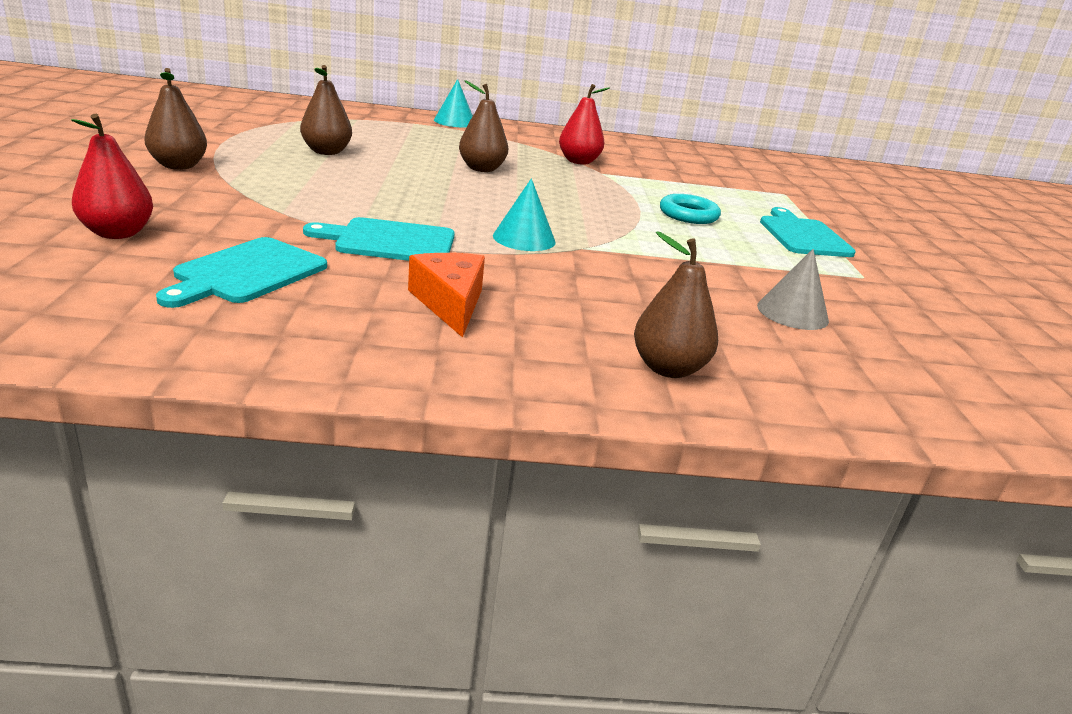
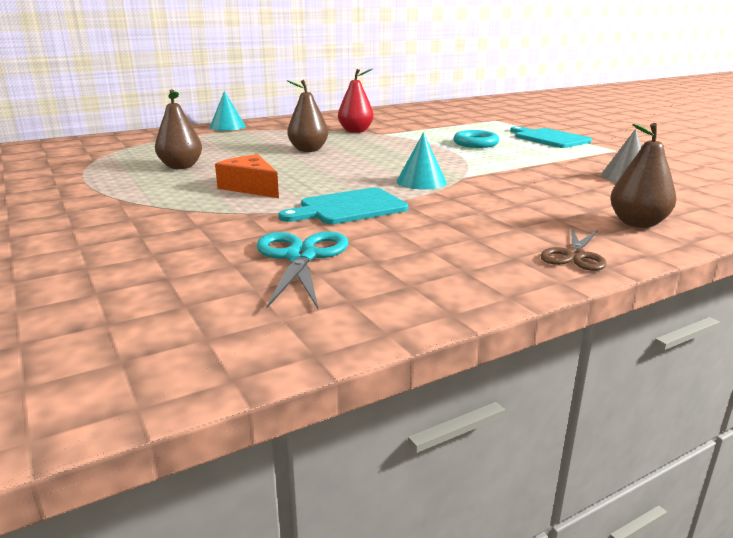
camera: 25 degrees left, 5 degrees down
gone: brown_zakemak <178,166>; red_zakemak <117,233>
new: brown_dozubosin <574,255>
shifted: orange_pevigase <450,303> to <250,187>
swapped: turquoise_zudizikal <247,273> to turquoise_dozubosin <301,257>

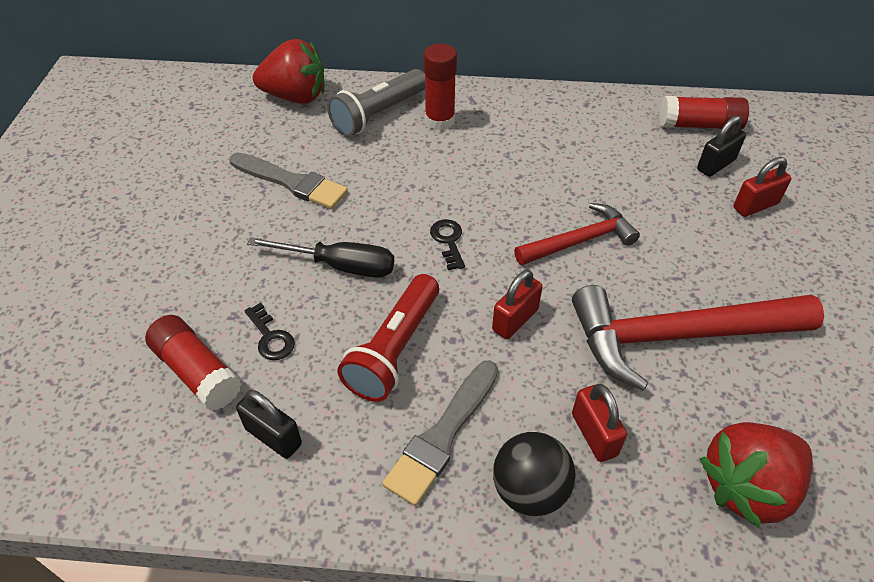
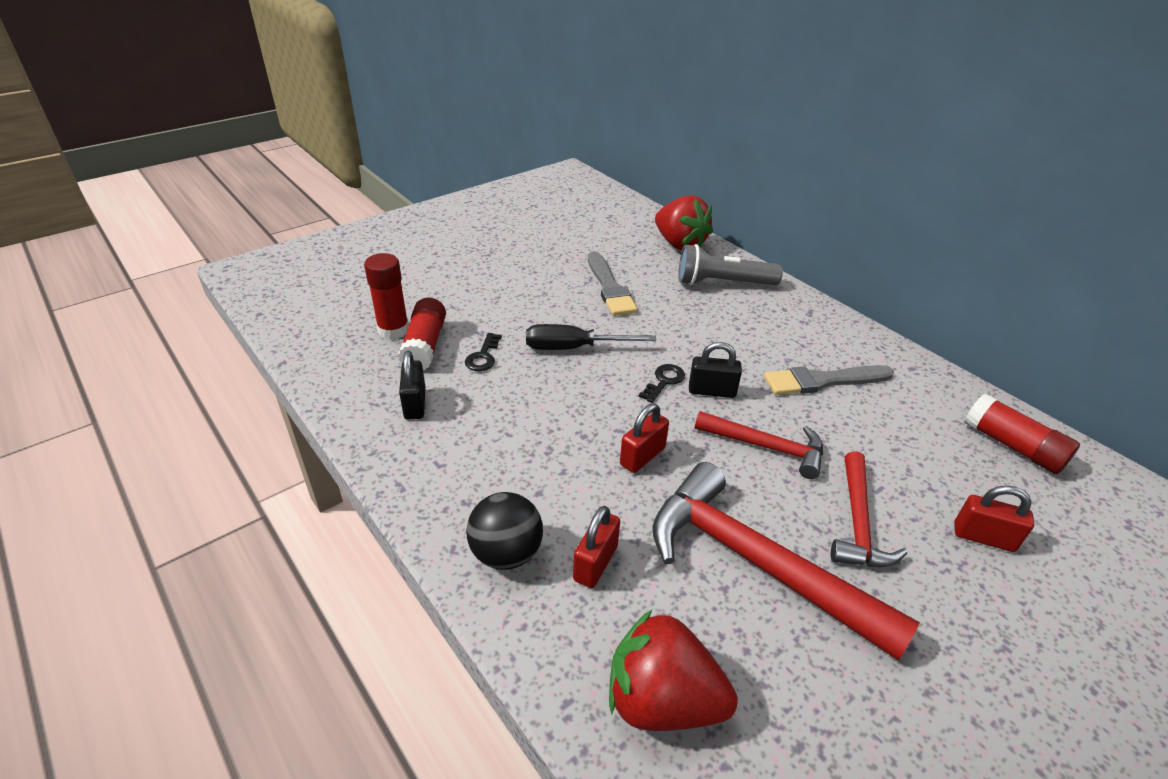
camera: 45 degrees right, 10 degrees down
gone: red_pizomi <394,349>
new: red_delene <858,522>
shifted: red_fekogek <440,121> to <393,330>; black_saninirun <716,165> to <712,391>; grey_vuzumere <442,435> to <823,381>
rotated: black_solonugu <340,266> = <574,348> 120 degrees clockwise; red_saninirun <515,320> = <642,456> 45 degrees counterclockwise

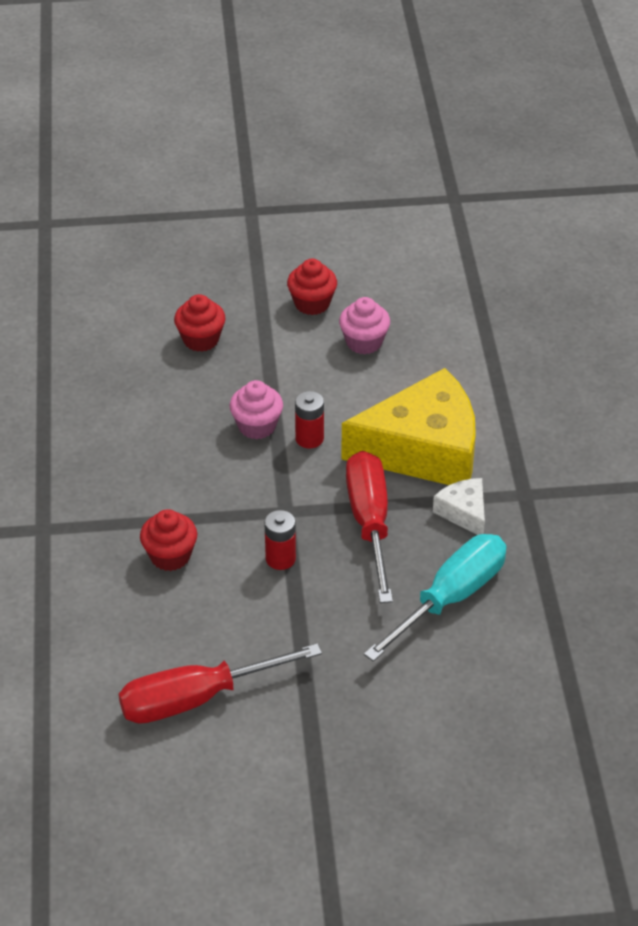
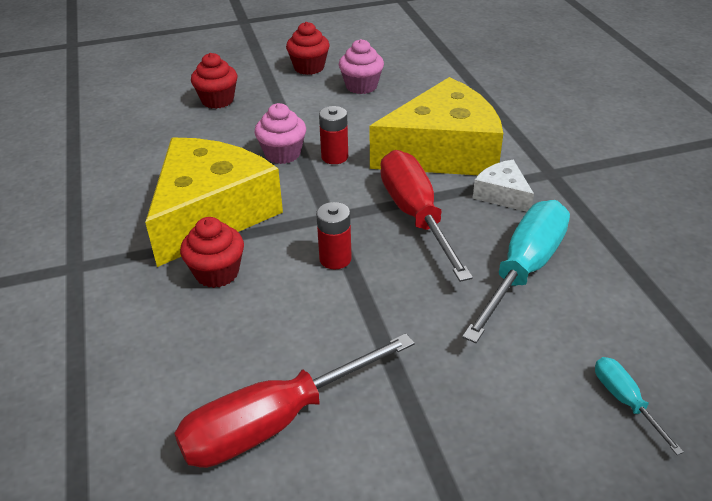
camera: 10 degrees left, 5 degrees down
new: yellow_pevigase <211,214>; turquoise_solonugu <624,400>

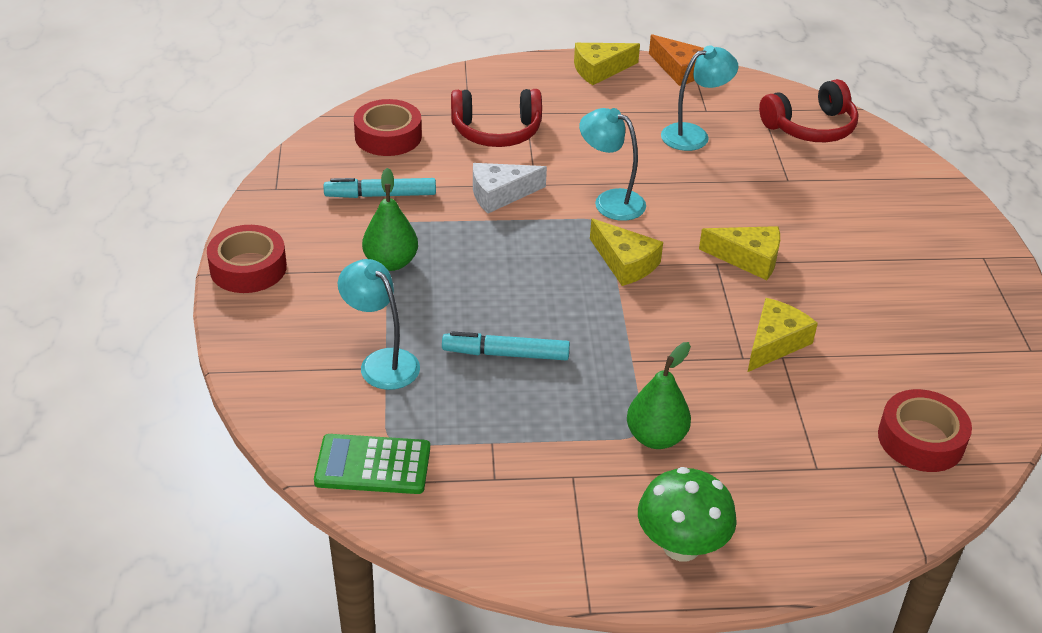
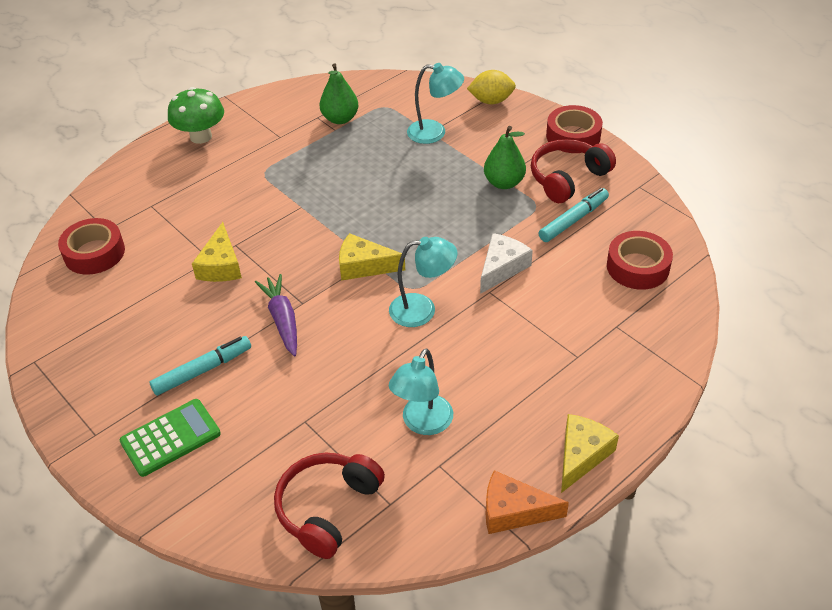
camera: 145 degrees right, 5 degrees up
new: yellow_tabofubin <491,101>
shifted: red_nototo <496,131> to <568,178>; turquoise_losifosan <505,354> to <202,370>; green_zakemak <656,437> to <340,119>; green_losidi <373,465> to <170,438>
swapped: yellow_pevigase <748,258> to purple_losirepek <282,320>

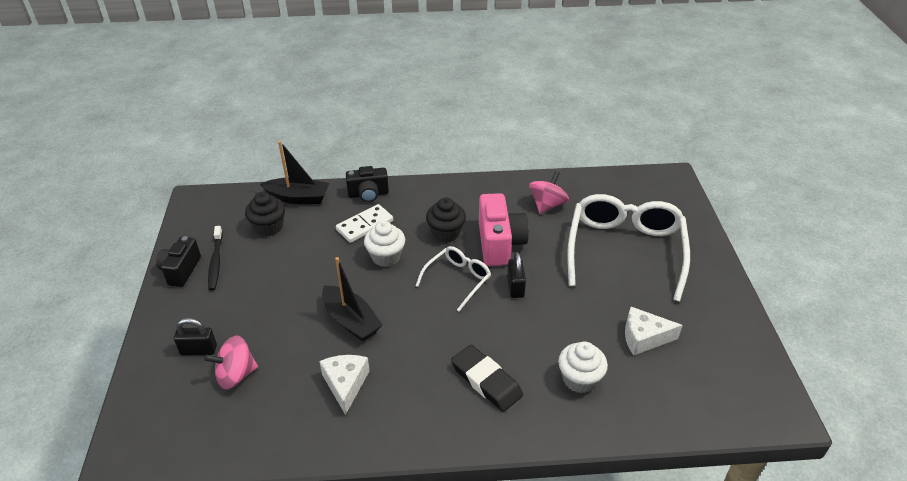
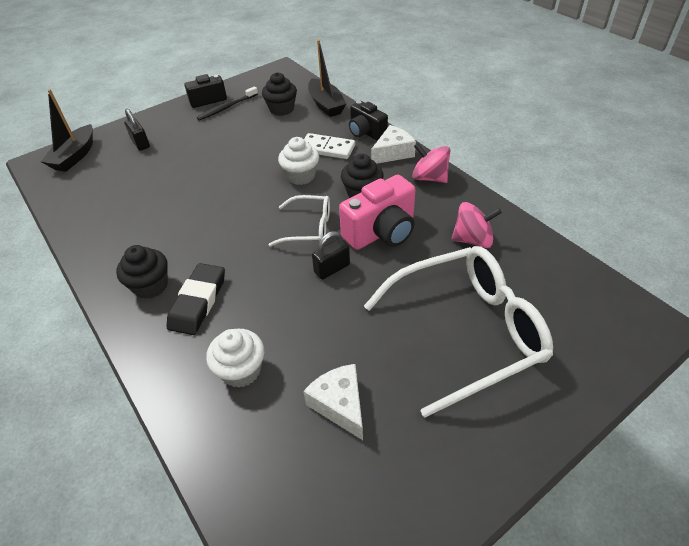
camera: 60 degrees right, 5 degrees up
new: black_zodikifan <151,286>
shifted: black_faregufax <351,321> to <75,156>; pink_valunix <236,375> to <429,178>; white_pevigase <345,384> to <393,153>

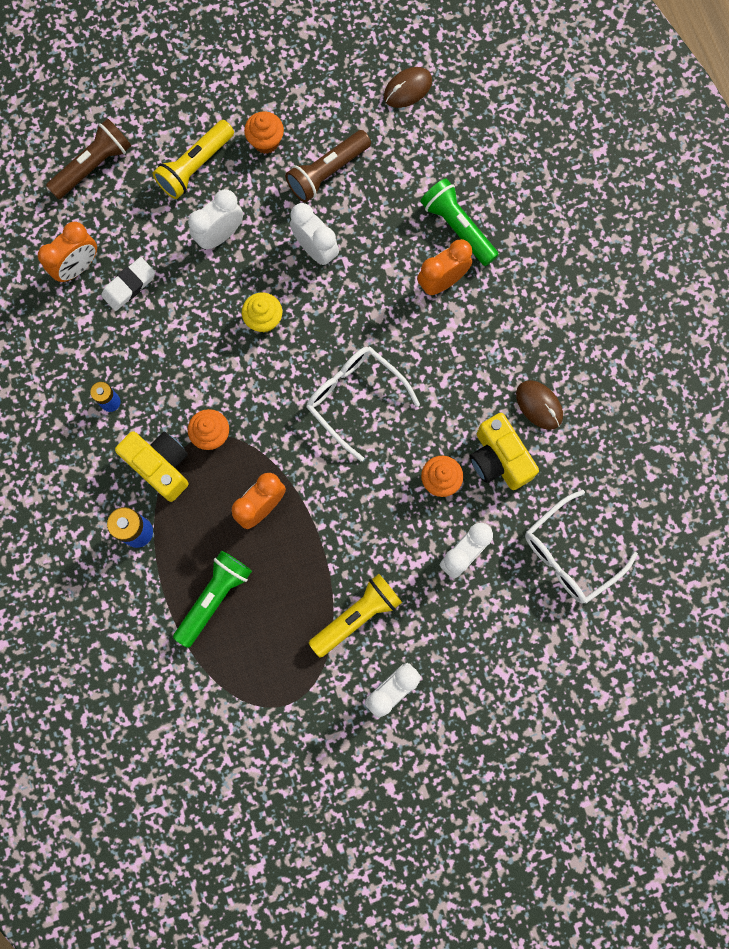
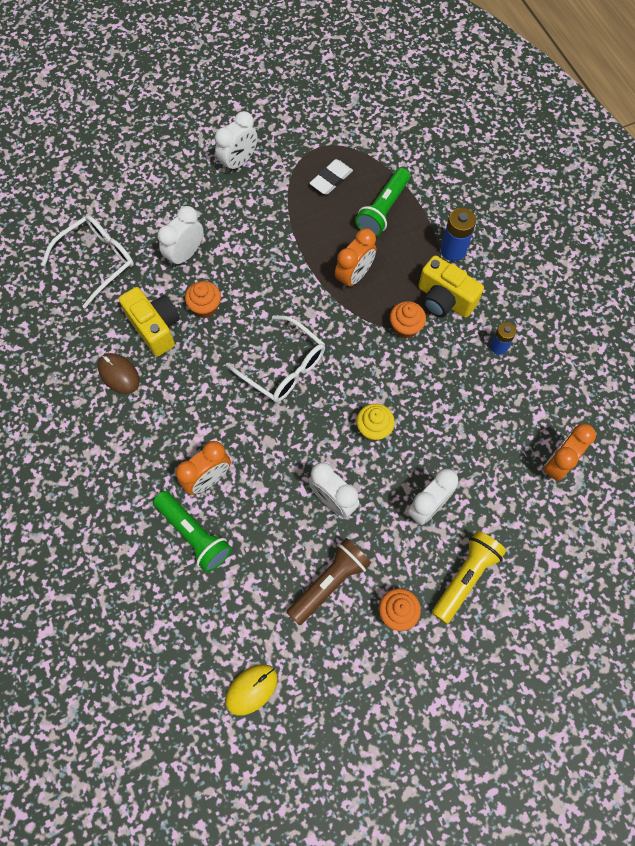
camera: 175 degrees right, 10 degrees down
gone: brown_pizomi <93,166>; yellow_pizomi <357,616>
shifted: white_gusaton <129,285> to <331,179>
repainted: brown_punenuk <407,89> to yellow_punenuk <251,689>

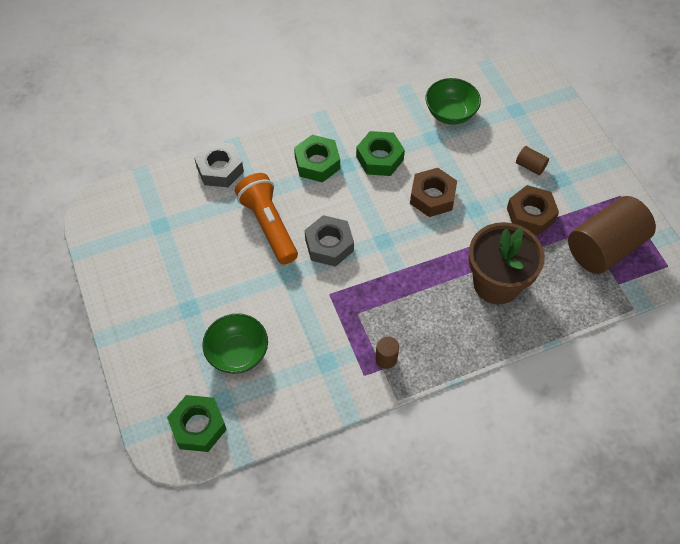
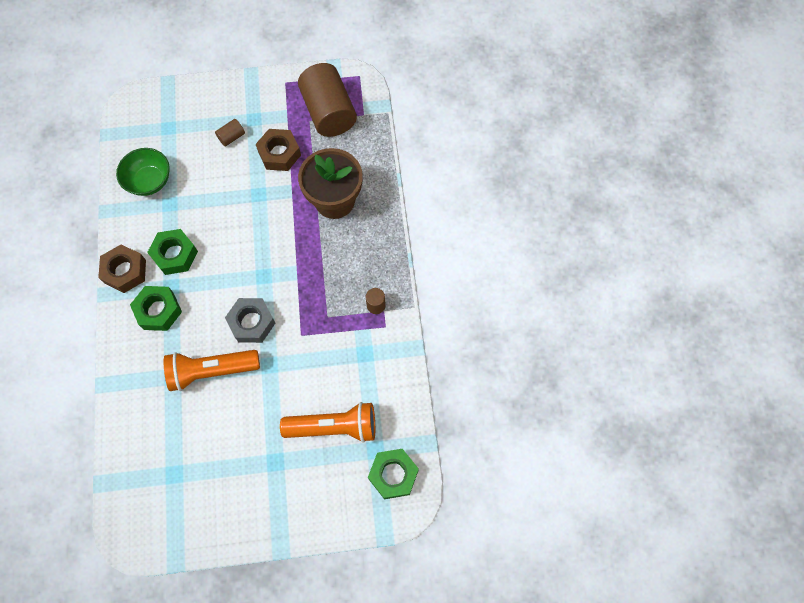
camera: 75 degrees left, 10 degrees up
gone: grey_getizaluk <220,169>
shifted: brown_getizaluk <432,197> to <125,271>
swapped: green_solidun <238,353> to orange_pizomi <334,427>

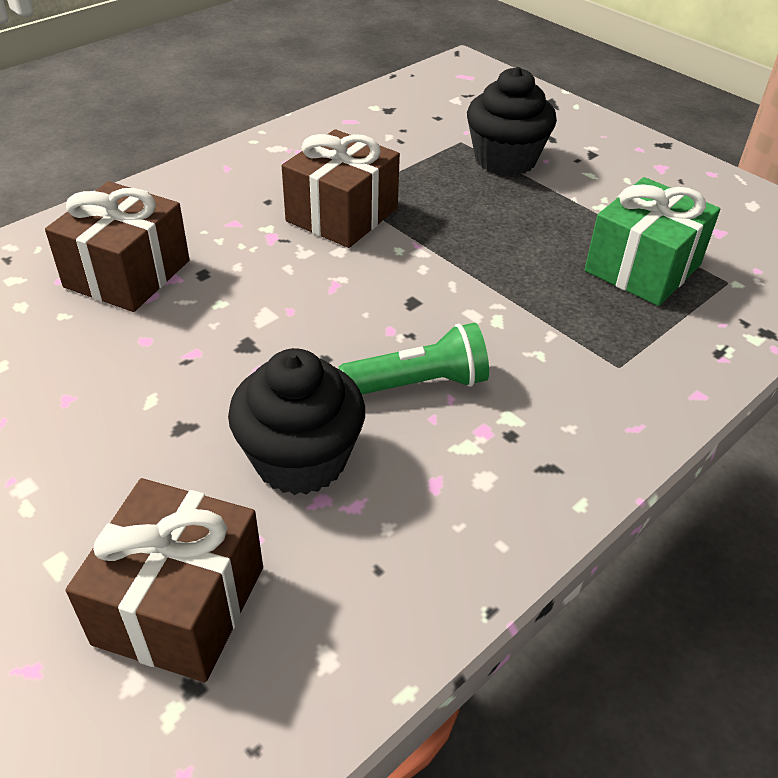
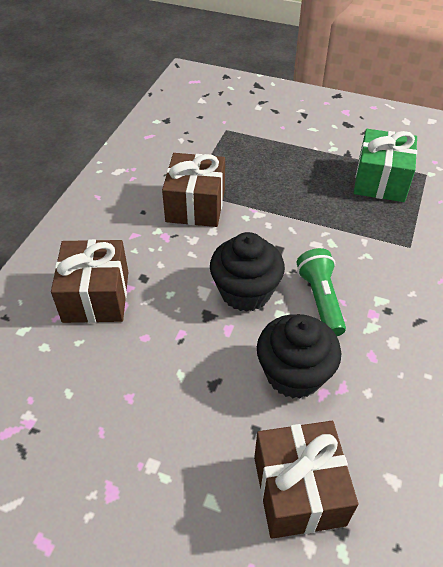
camera: 25 degrees left, 5 degrees up
shifted: black_zodikifan <505,160> to <245,291>
rotated: green_pizomi <419,384> = <320,300> 60 degrees counterclockwise

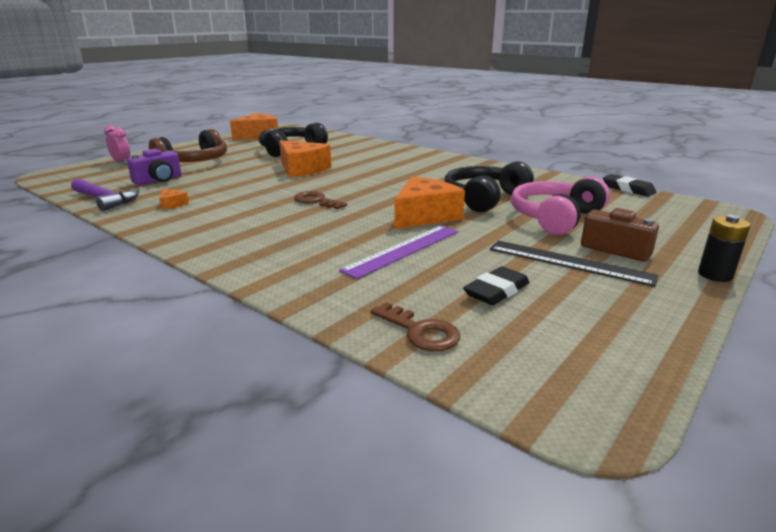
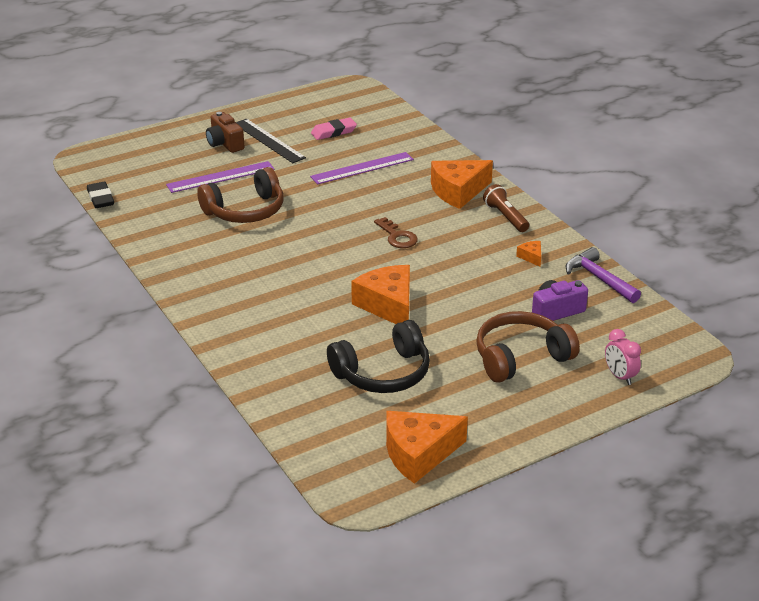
camera: 160 degrees left, 10 degrees up
gone: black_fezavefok <715,275>; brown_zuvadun <420,332>
new: brown_pizomi <505,217>
shifted: orange_pevigase <424,216> to <458,191>
swapped: pink_nototo <555,218> to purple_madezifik <220,177>
repainted: black_nototo <484,198> to brown_nototo <245,211>; black_gusaton <496,291> to pink_gusaton <333,132>

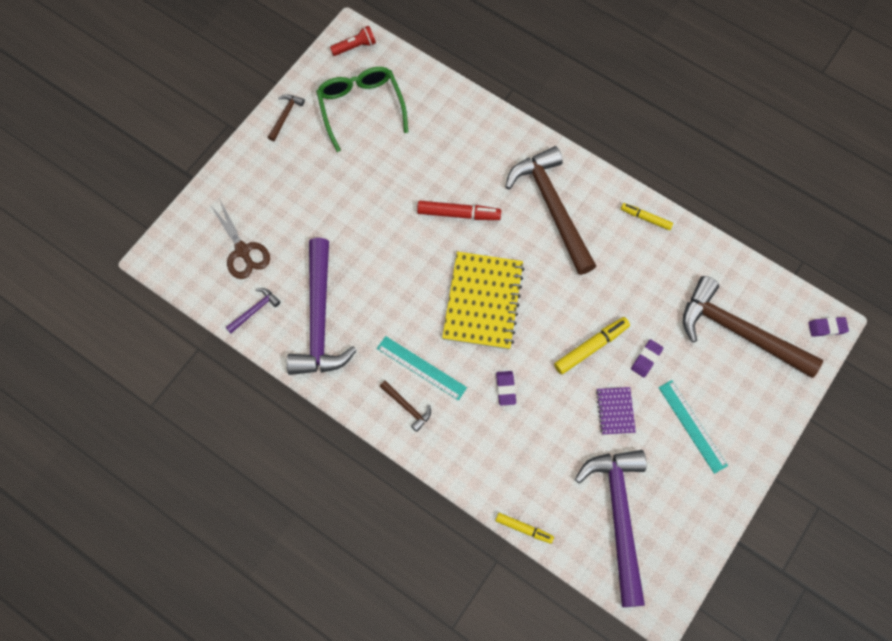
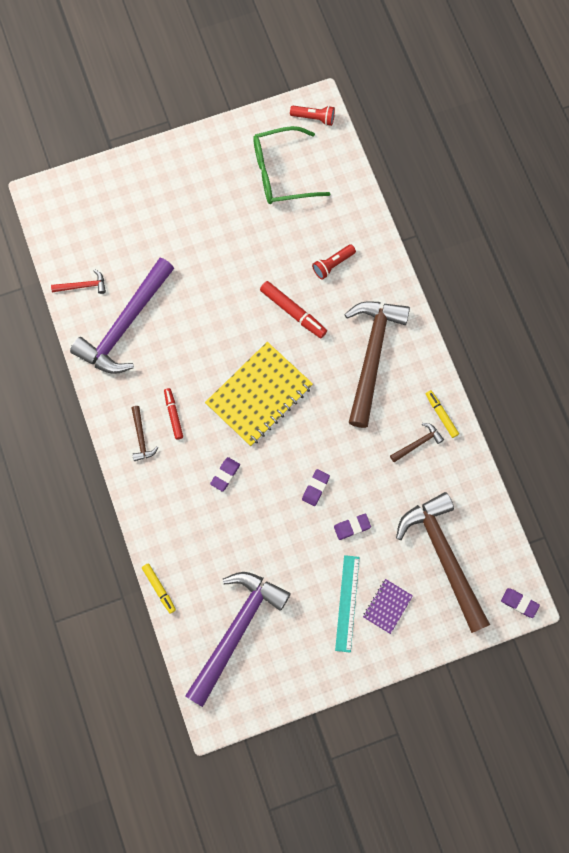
camera: 35 degrees right, 5 degrees up
gone: brown_dozubosin <242,251>
new: red_pizomi <332,264>
shifted: brown_delene <285,116> to <418,443>; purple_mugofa <615,411> to <387,606>
swapped: yellow_losifosan <591,347> to purple_gusaton <315,488>; turquoise_madezifik <421,368> to red_losifosan <173,415>
repainted: purple_delene <254,310> to red_delene <82,286>
rotated: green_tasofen <361,107> = <281,173> 120 degrees counterclockwise

